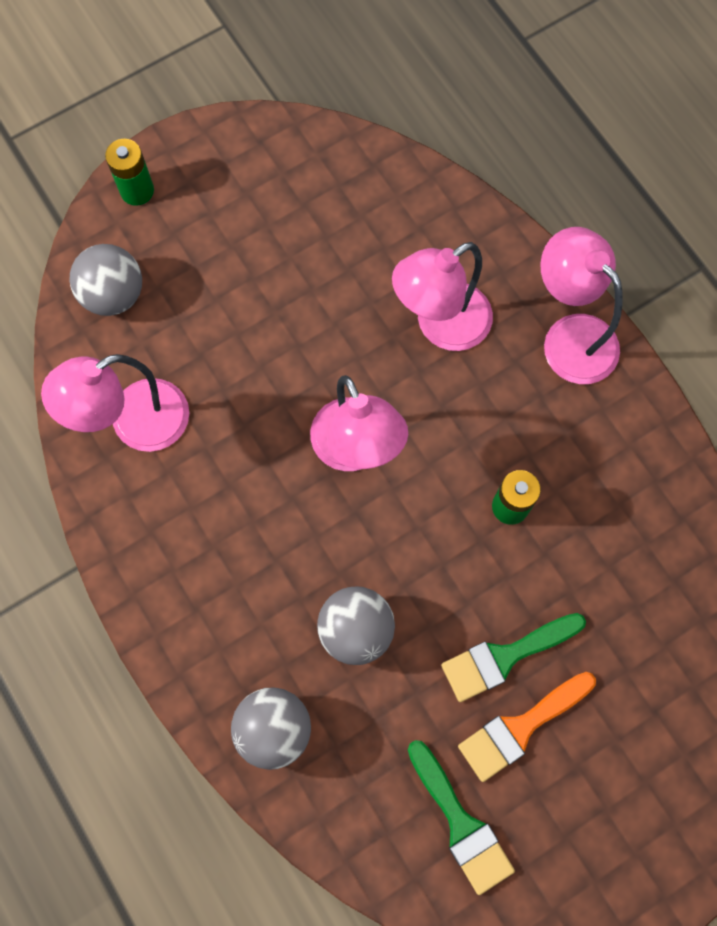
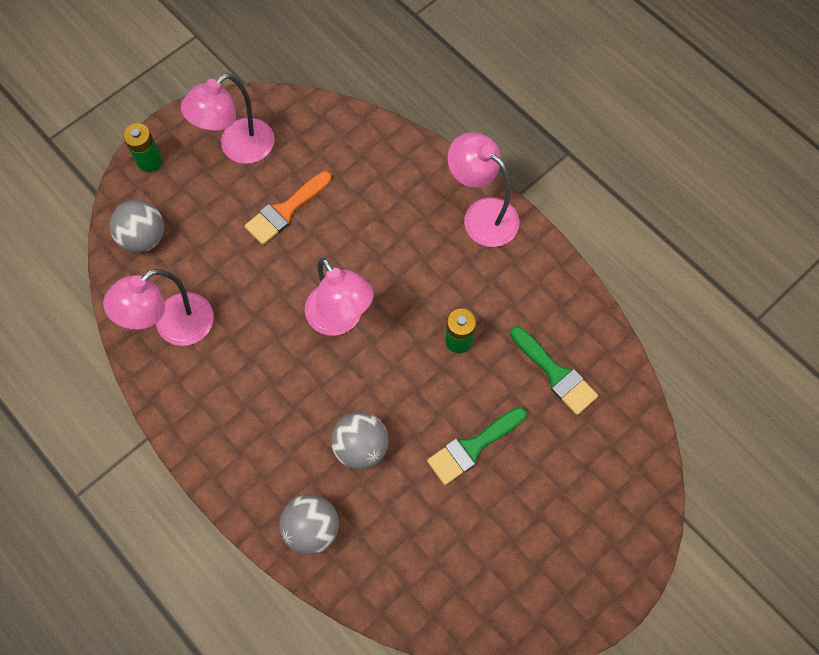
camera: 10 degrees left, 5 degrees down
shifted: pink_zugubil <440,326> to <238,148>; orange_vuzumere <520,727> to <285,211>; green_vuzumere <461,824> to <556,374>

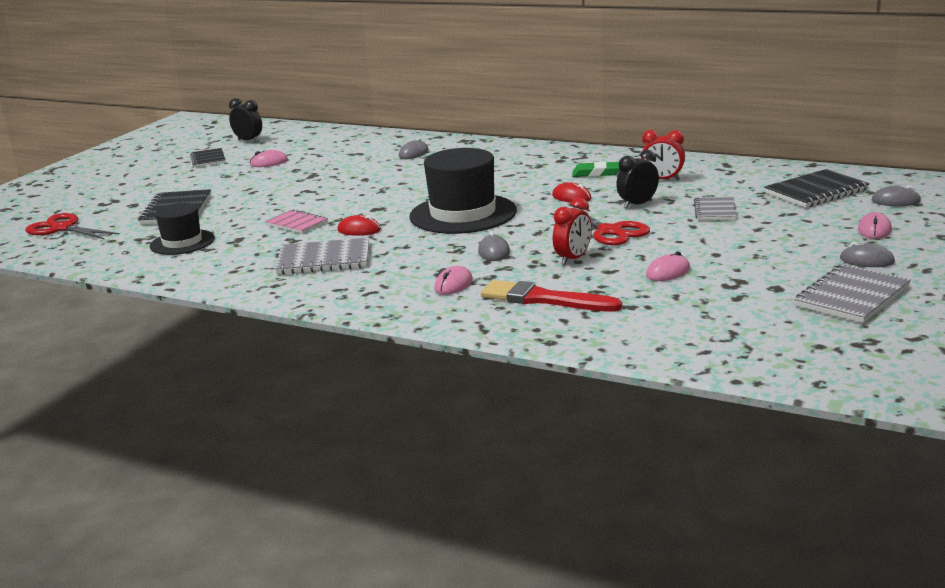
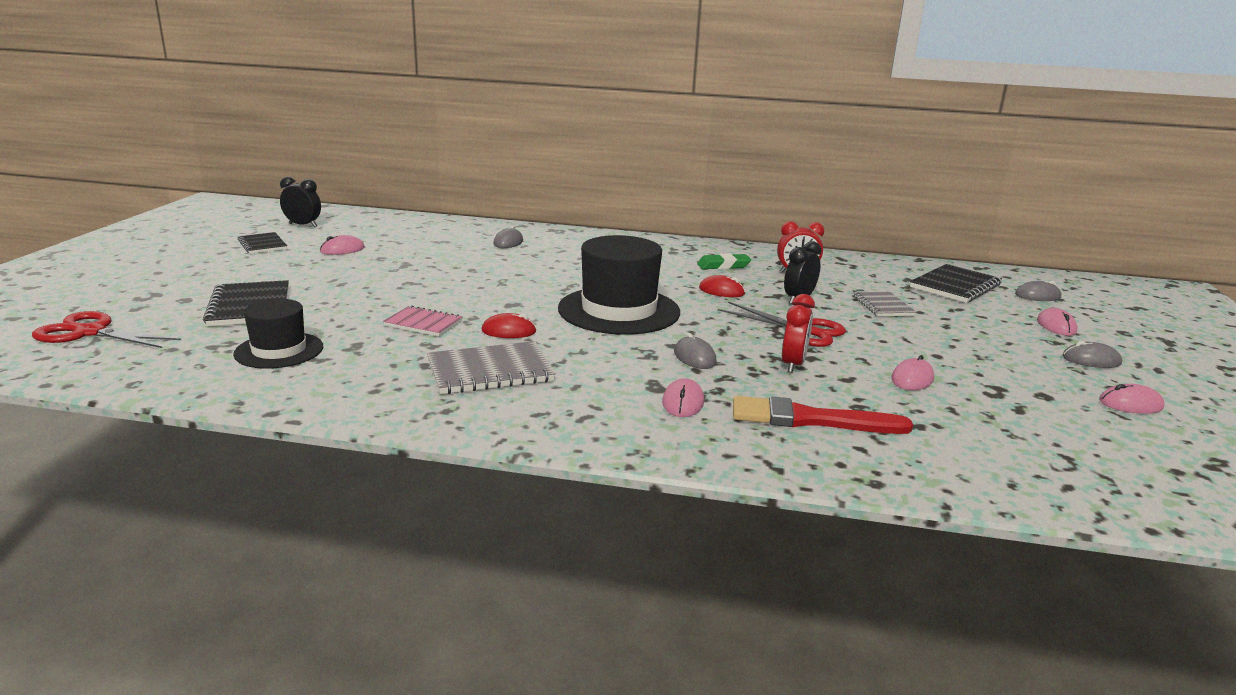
camera: 20 degrees left, 0 degrees up
swapped: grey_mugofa <852,296> to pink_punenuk <1130,404>

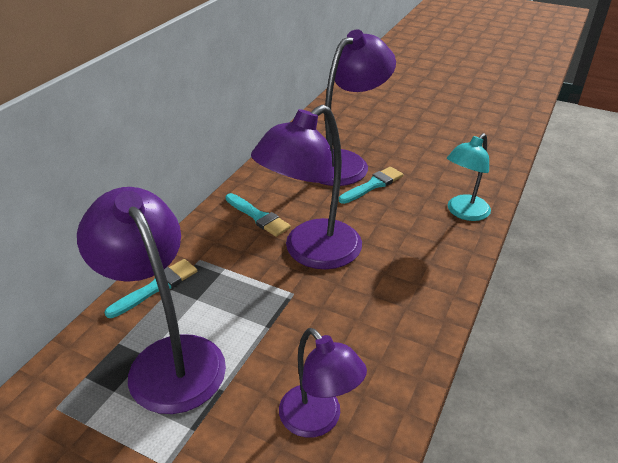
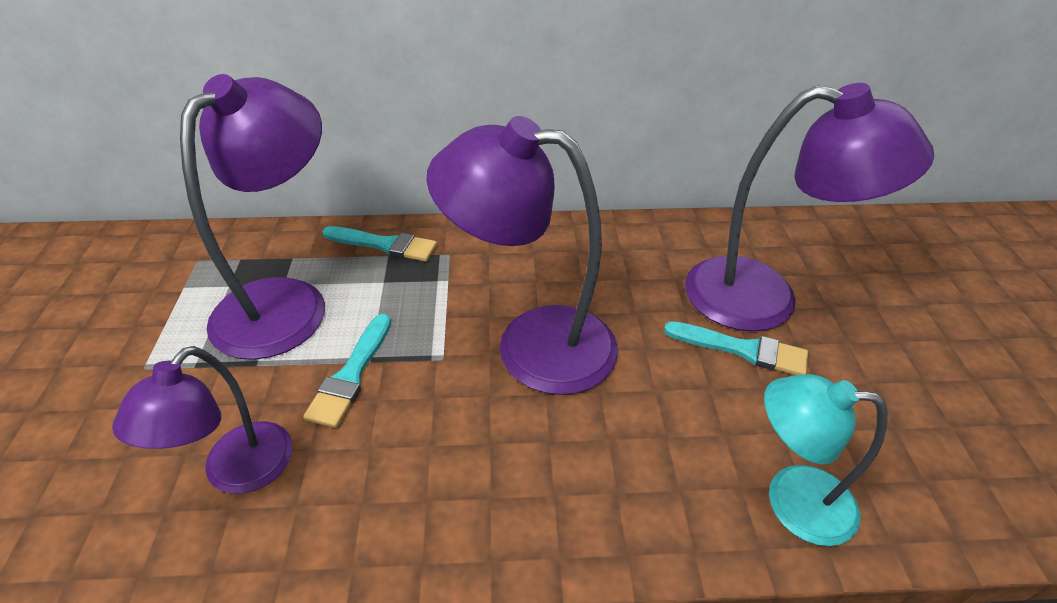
camera: 60 degrees right, 5 degrees up
shifted: turquoise_vuzumere <258,217> to <351,375>

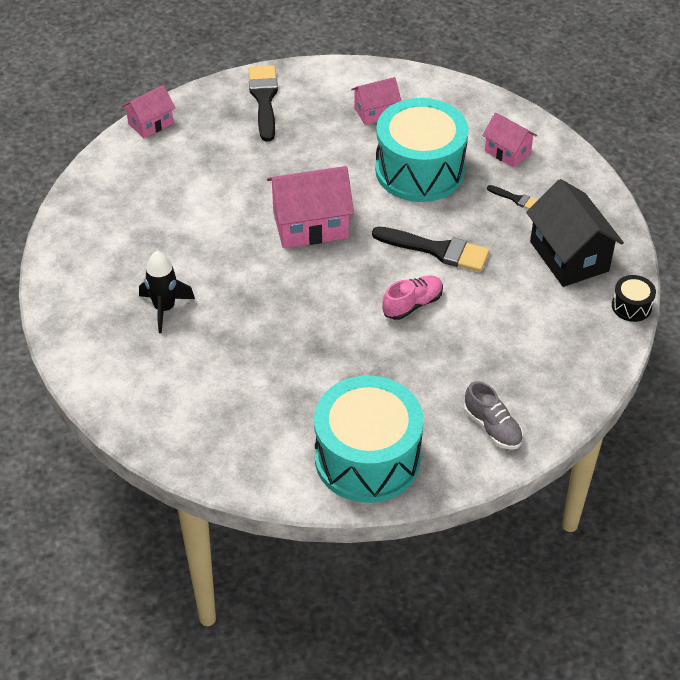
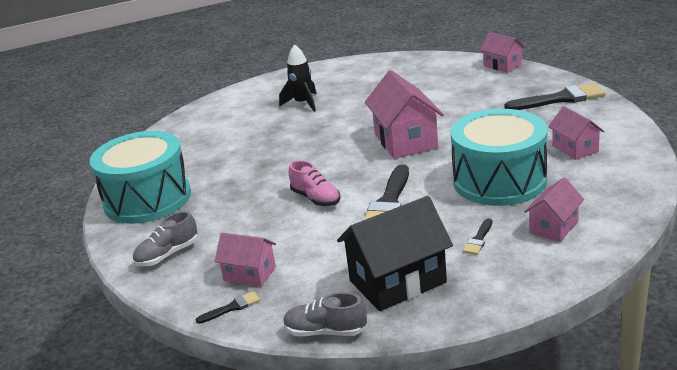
camera: 90 degrees right, 20 degrees down
new: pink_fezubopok <249,274>; black_vuzumere <232,307>
swapped: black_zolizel <631,306> to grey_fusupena <325,331>

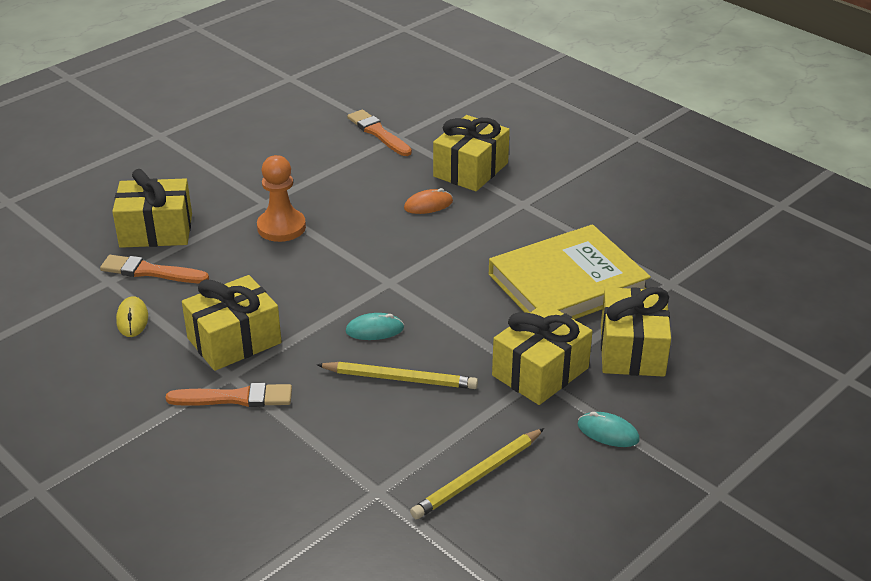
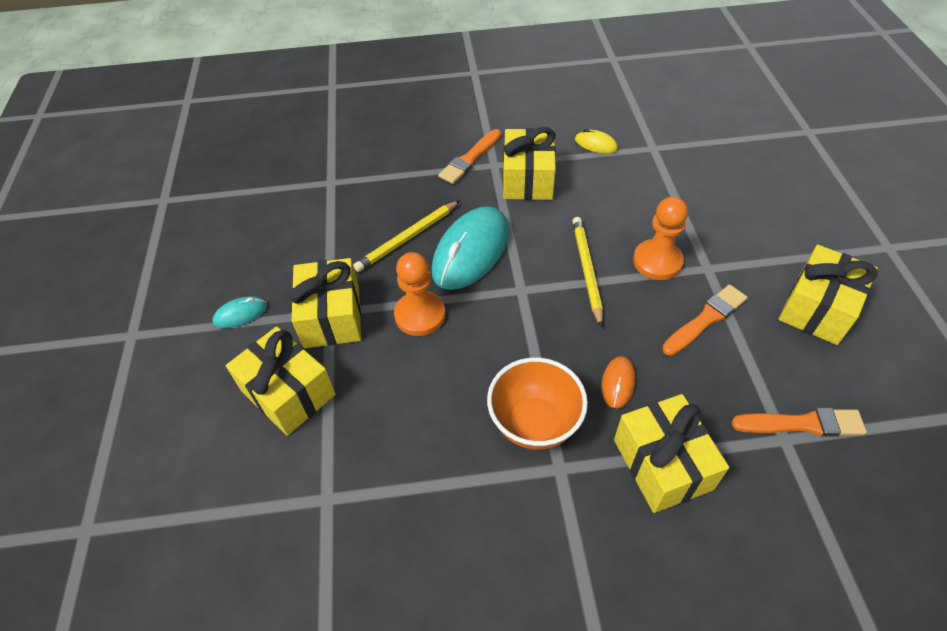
camera: 130 degrees right, 15 degrees up
gone: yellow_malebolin <567,283>
new: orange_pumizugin <420,315>; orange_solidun <534,423>
shifted: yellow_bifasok <156,230> to <817,308>; orange_vuzumere <151,272> to <705,319>; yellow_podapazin <478,476> to <587,270>
scaled: turquoise_punenuk <374,330> = <471,251> x2.19

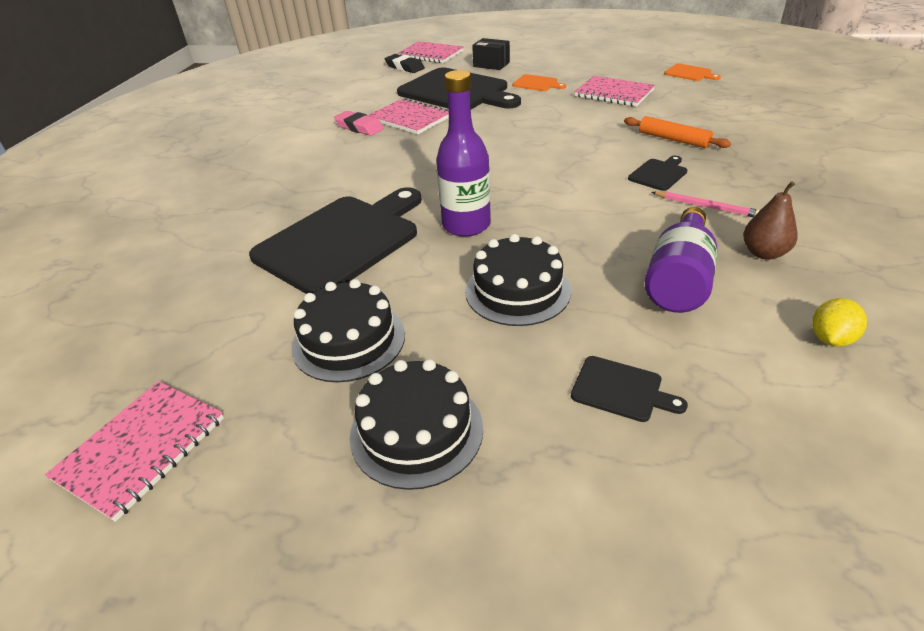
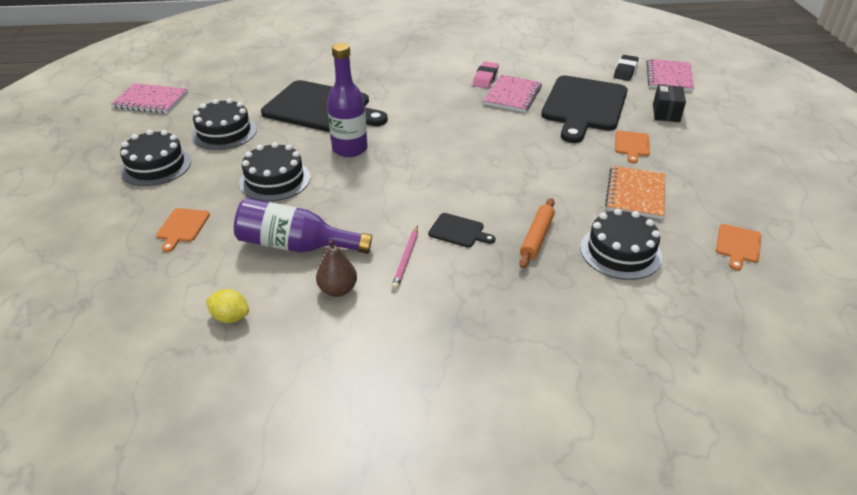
camera: 70 degrees right, 0 degrees up
new: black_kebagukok <620,252>
repainted: pink_mugofa <614,93> to orange_mugofa <635,194>; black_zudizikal <621,390> to orange_zudizikal <182,227>

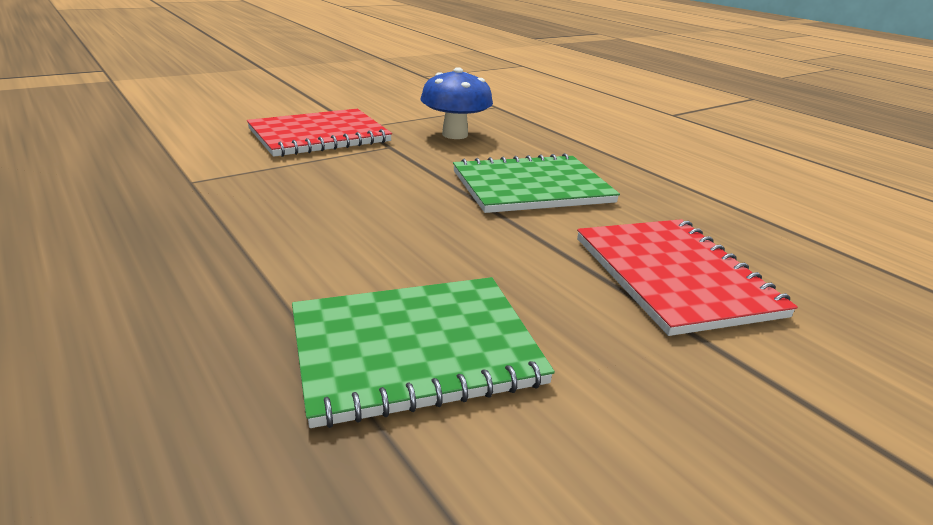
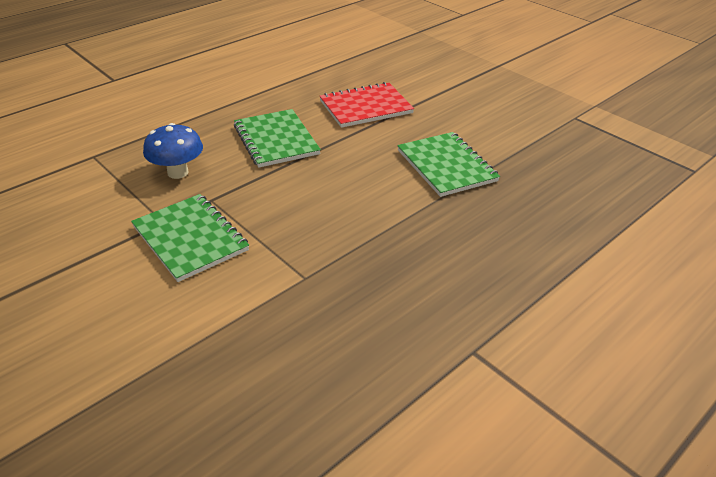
camera: 95 degrees left, 10 degrees up
repainted: red_mugofa <319,135> to green_mugofa <190,238>

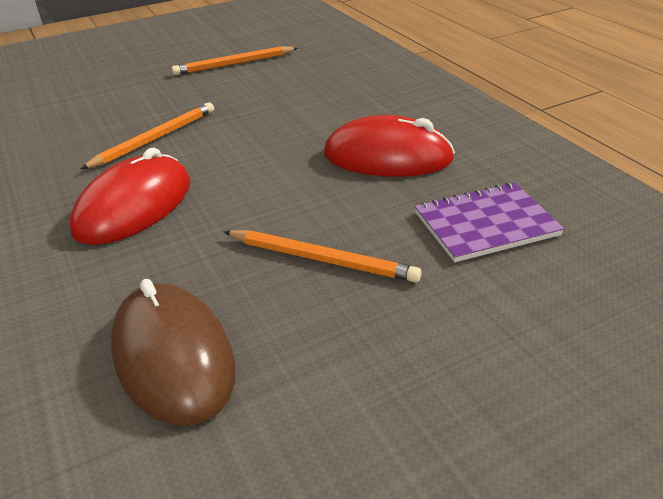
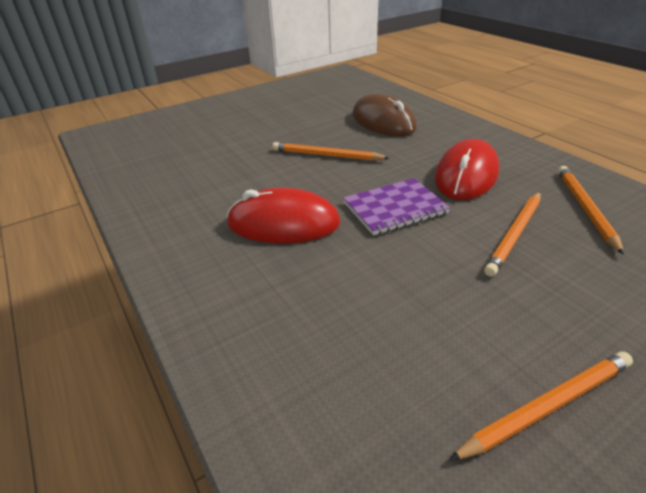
camera: 175 degrees right, 0 degrees up
new: orange_podapazin <585,208>
shifted: purple_mugofa <485,224> to <395,208>

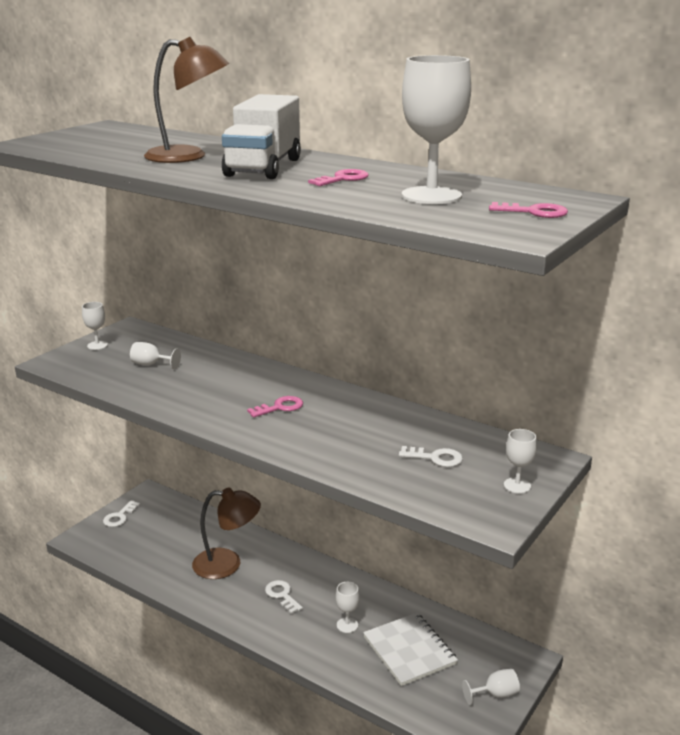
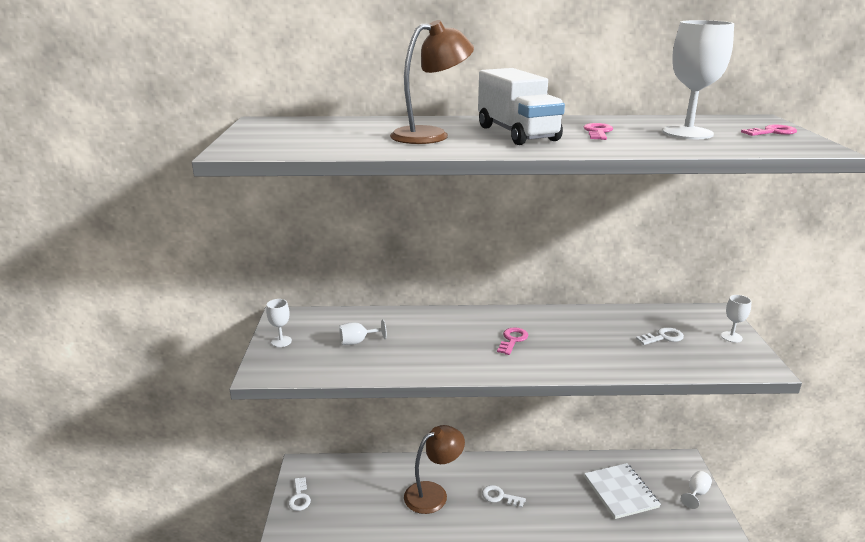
camera: 35 degrees left, 0 degrees up
gone: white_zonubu <347,625>
rotated: white_mugofa <409,650> = <621,492> 45 degrees clockwise

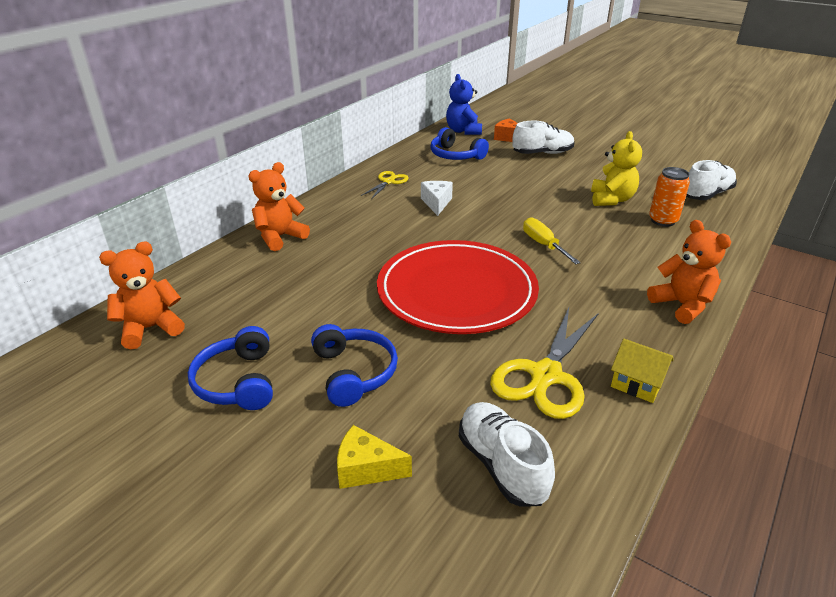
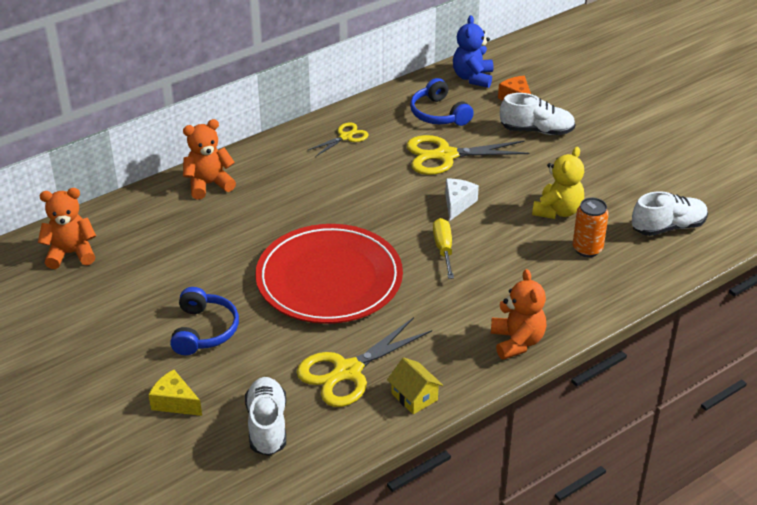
camera: 20 degrees right, 5 degrees up
gone: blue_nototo <238,381>
new: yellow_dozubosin <445,156>
shifted: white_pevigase <436,203> to <457,204>

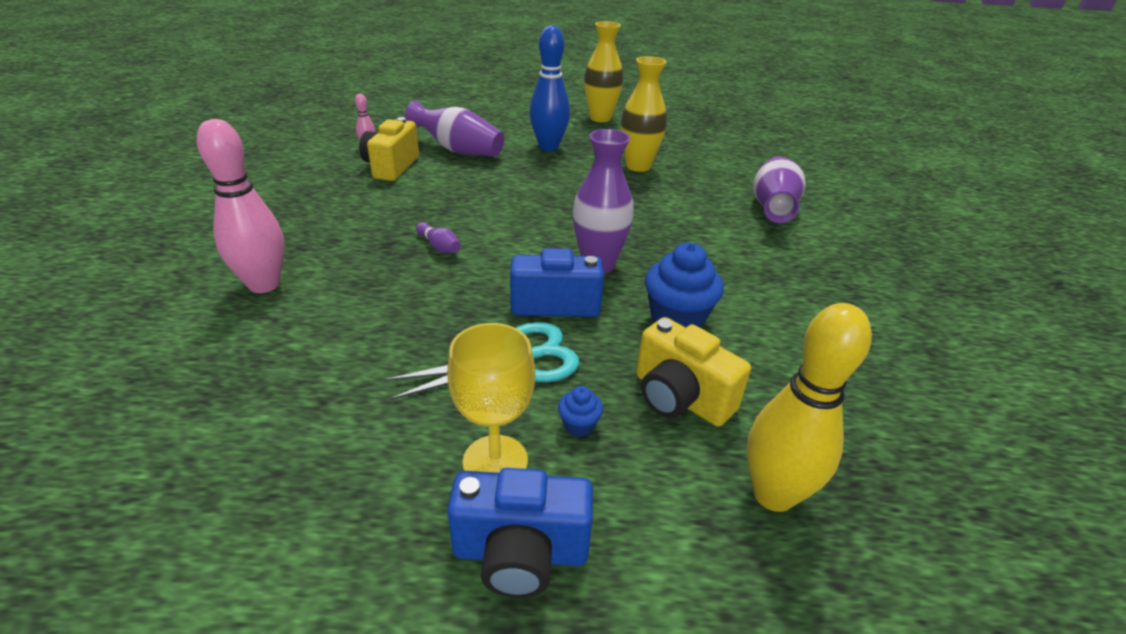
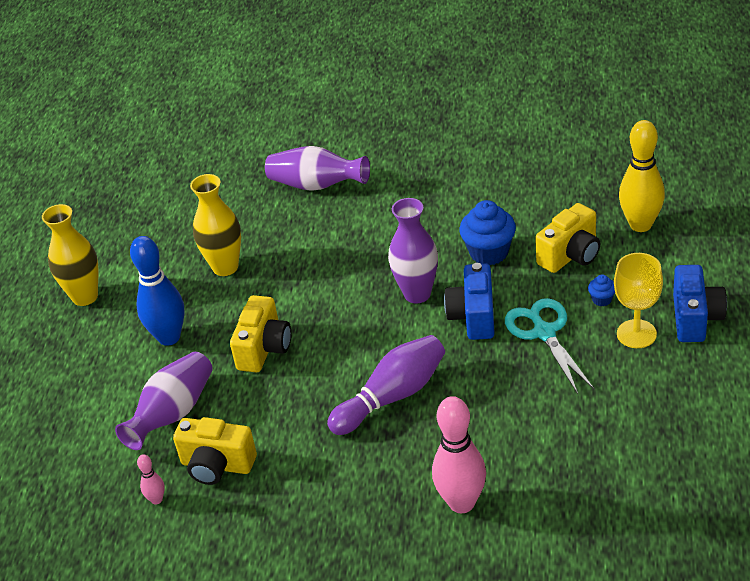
camera: 80 degrees left, 5 degrees up
new: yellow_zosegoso <264,349>
scaled: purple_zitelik <439,246> = <392,397> x2.19

